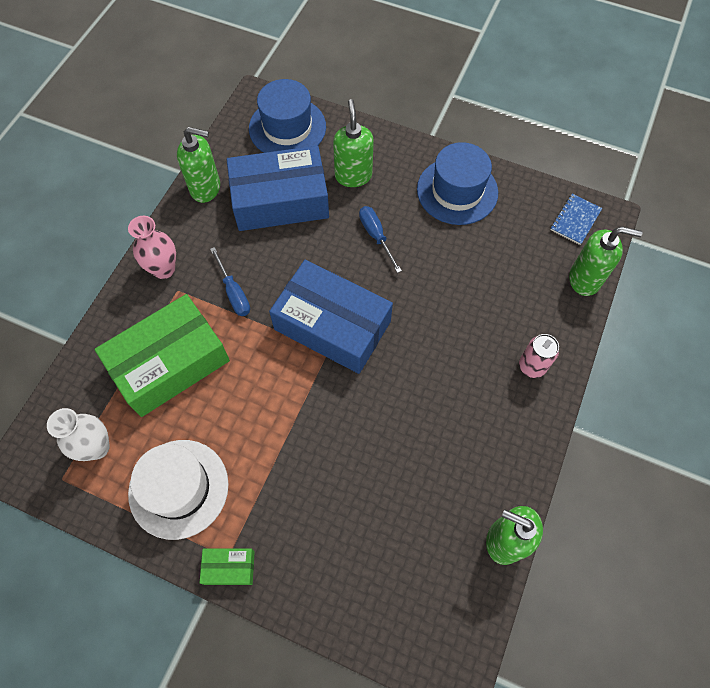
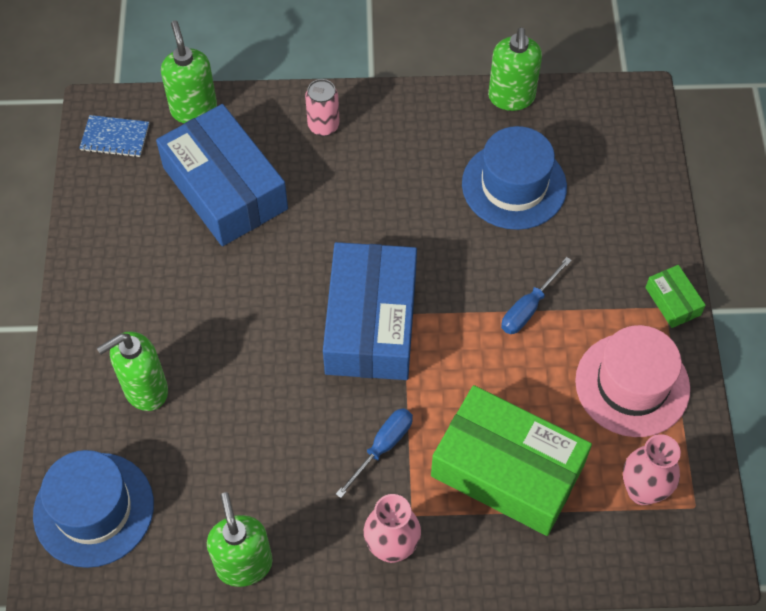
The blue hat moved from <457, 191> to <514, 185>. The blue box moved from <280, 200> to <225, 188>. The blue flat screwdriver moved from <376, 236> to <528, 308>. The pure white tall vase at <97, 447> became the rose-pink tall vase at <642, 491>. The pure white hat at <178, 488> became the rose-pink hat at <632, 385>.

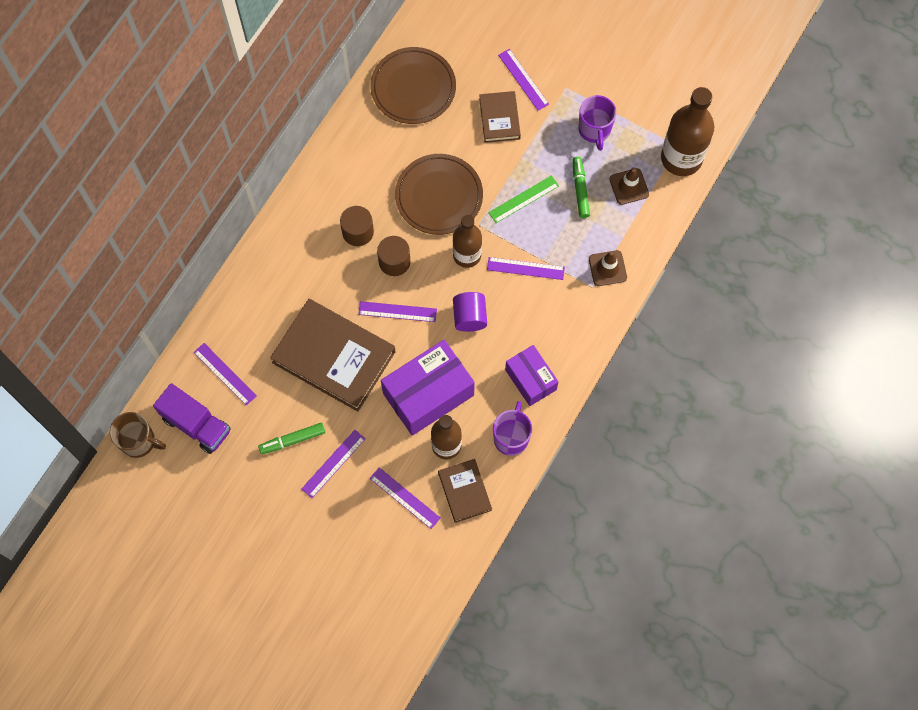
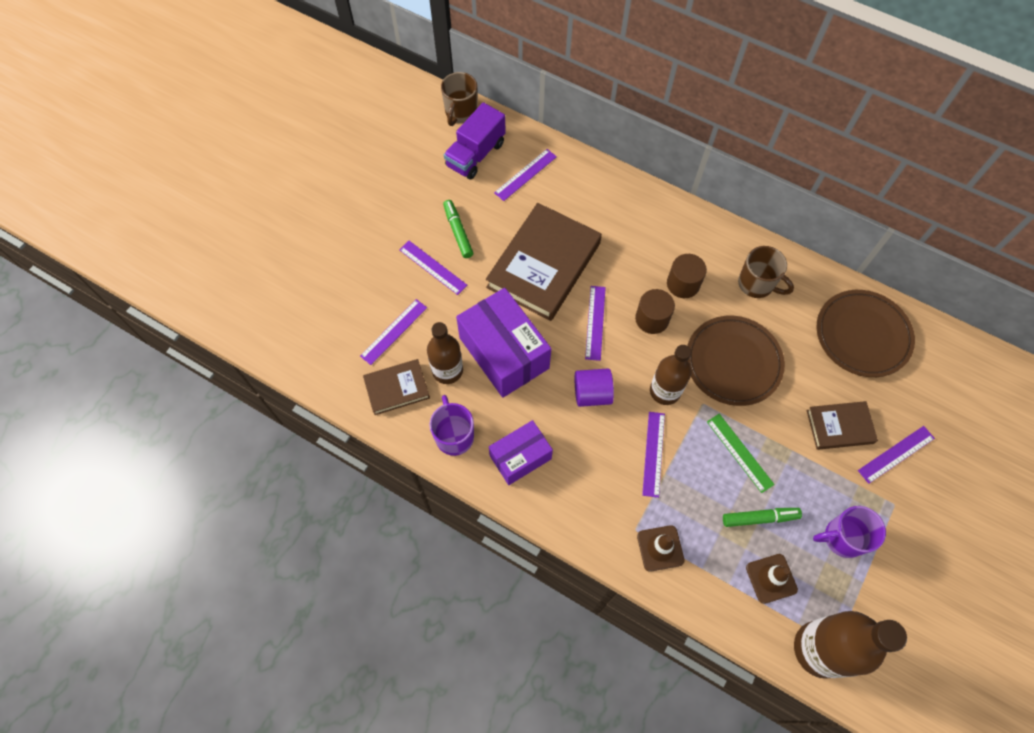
The purple tea mug at <511, 437> turned 120 degrees counterclockwise. The brown tea mug at <756, 284> appeared.

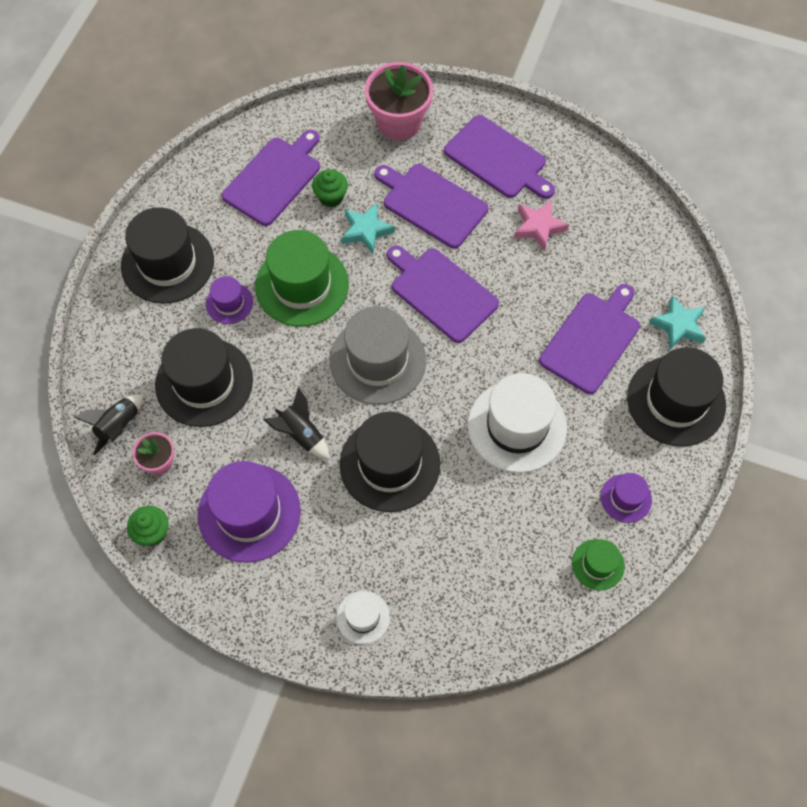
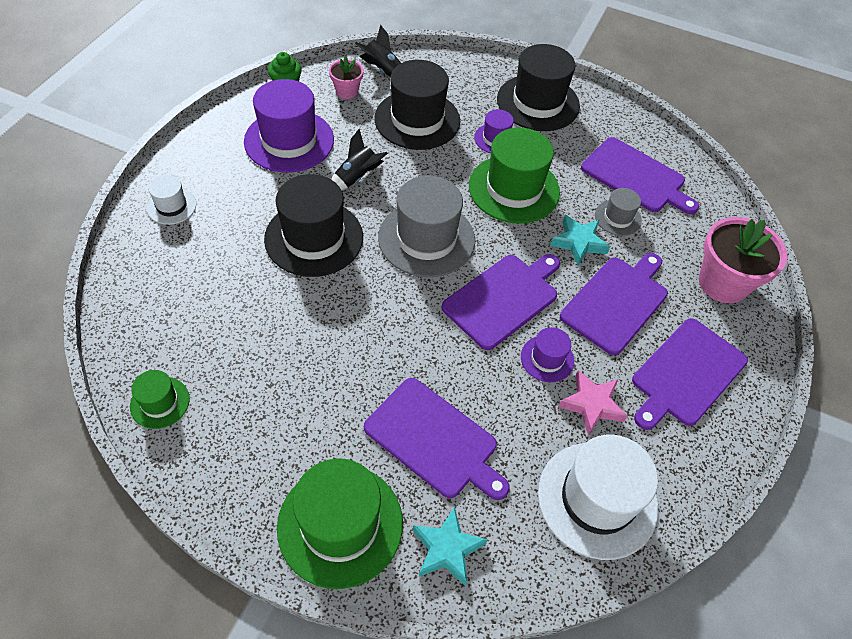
The green muffin at <331, 197> was replaced by the grey hat at <618, 218>. The jet-black hat at <676, 401> became the green hat at <340, 524>. The pure white hat moved from <517, 426> to <597, 499>. The purple hat moved from <626, 498> to <547, 359>.

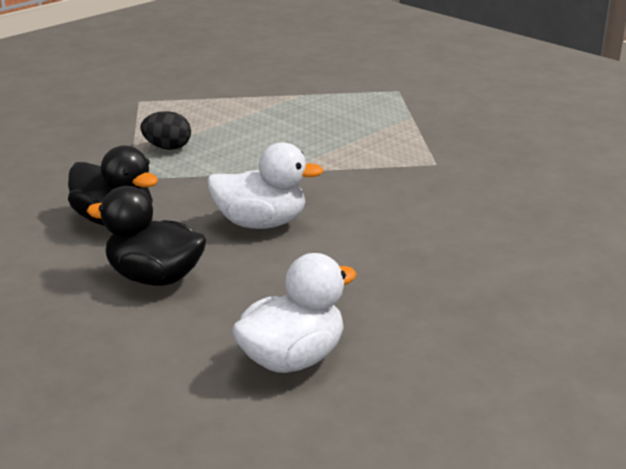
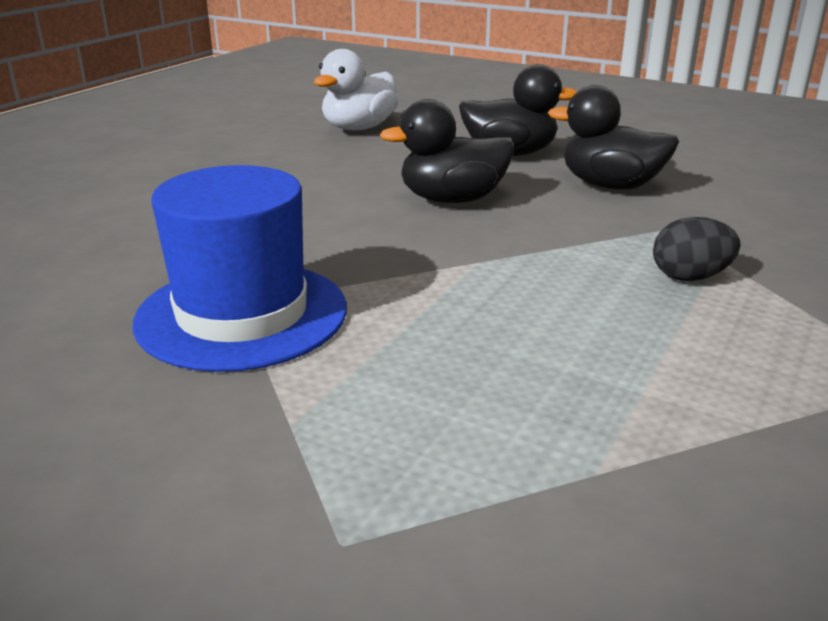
The pure white toy duck at <261, 223> became the jet-black toy duck at <452, 200>. The blue hat at <242, 314> appeared.

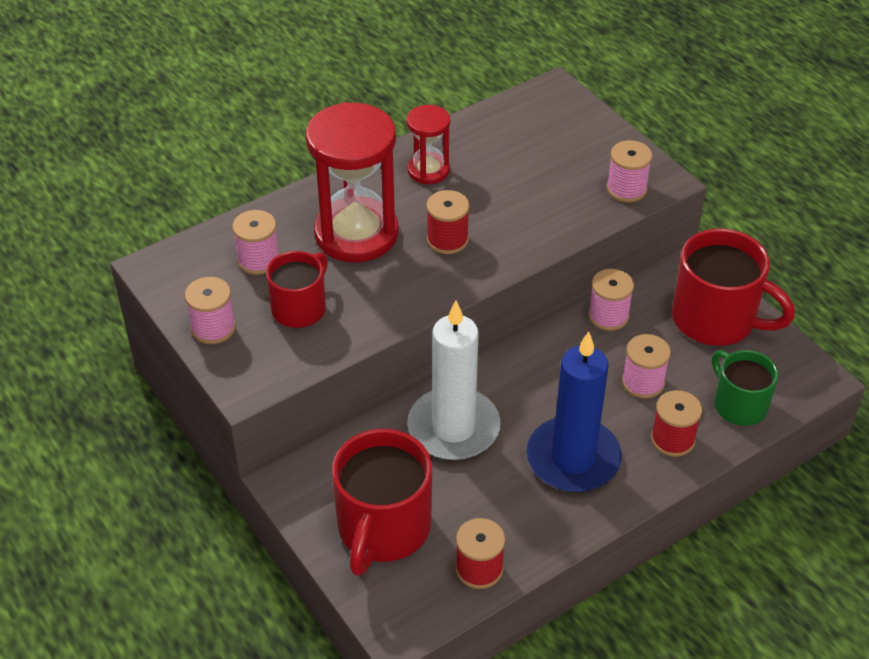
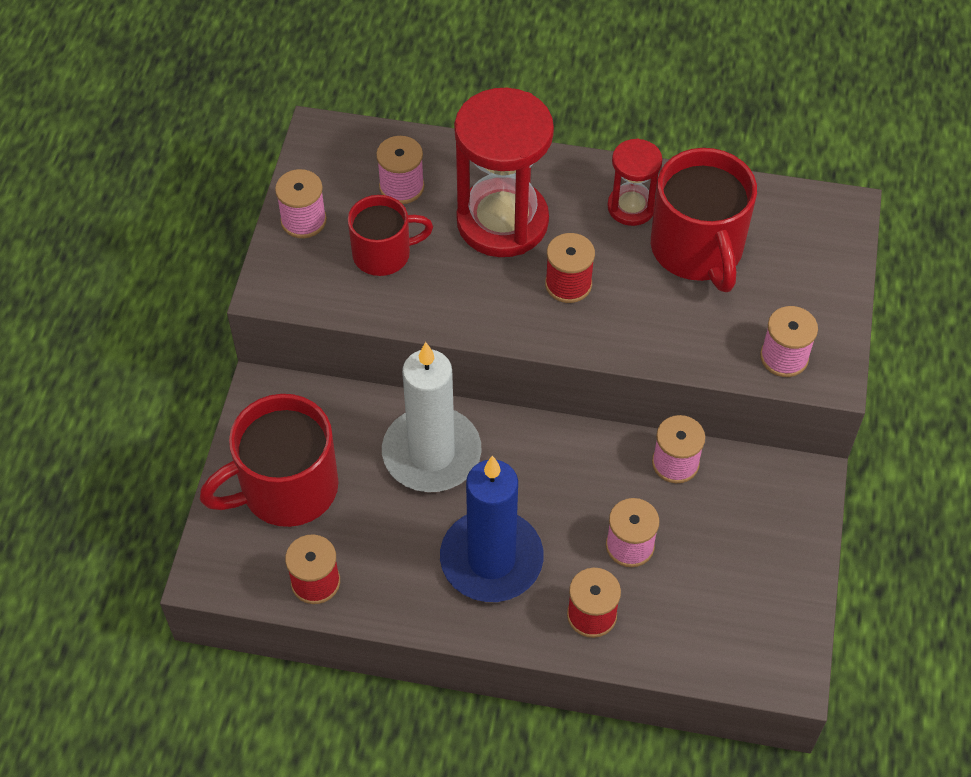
The red tea mug moved from <716, 319> to <697, 250>. The green tea mug at <739, 404> disappeared.

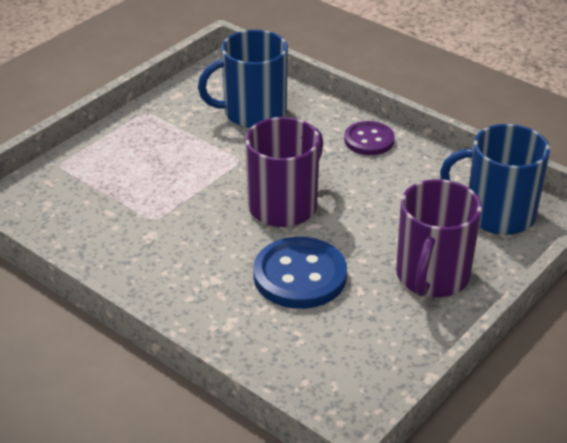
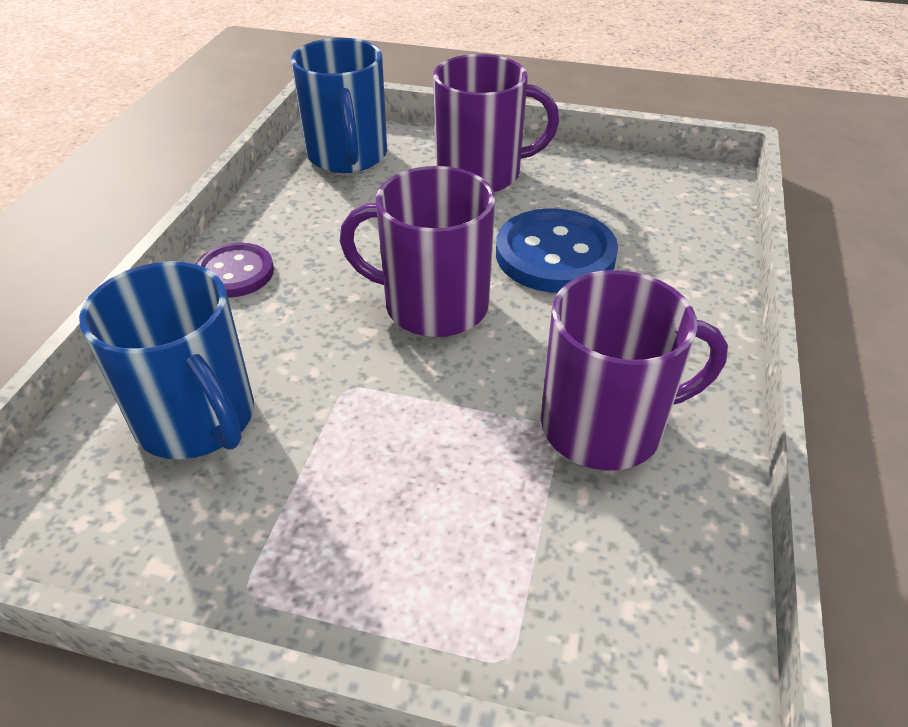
The purple tea mug at <605, 425> appeared.

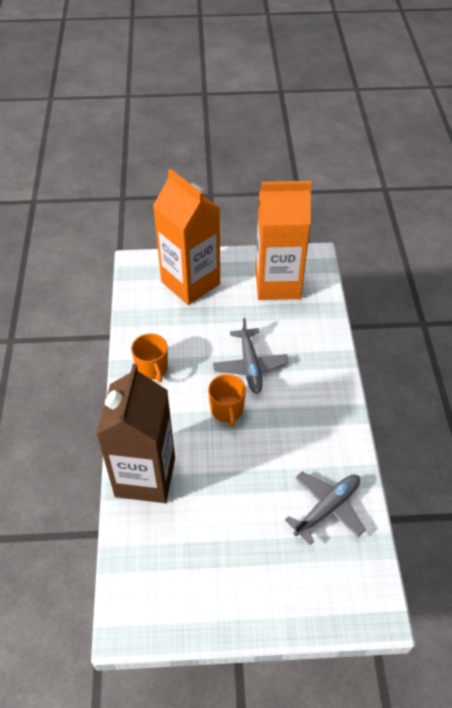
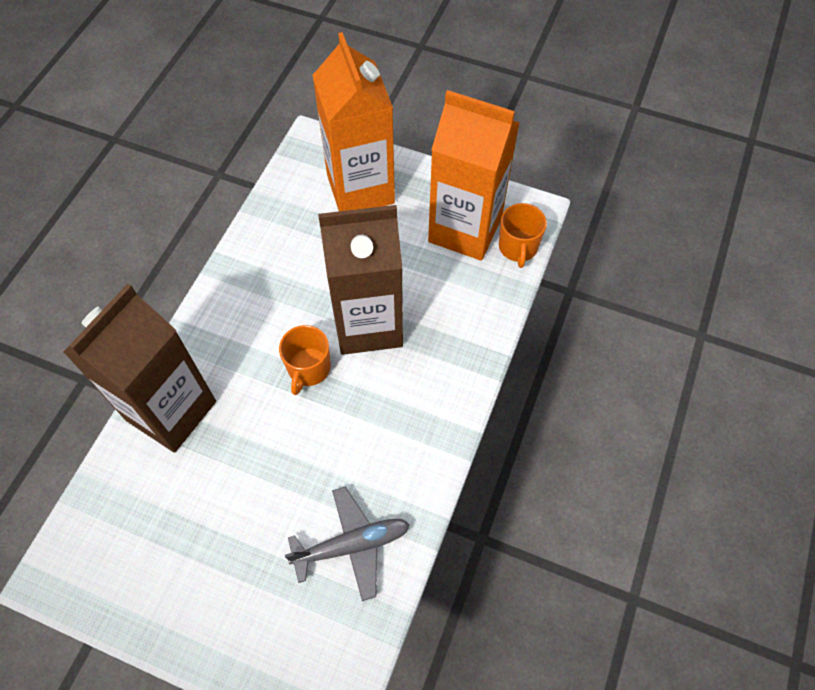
The grey plane at <250, 366> was replaced by the brown juice carton at <368, 324>. The orange-coloured tea mug moved from <152, 368> to <518, 247>.

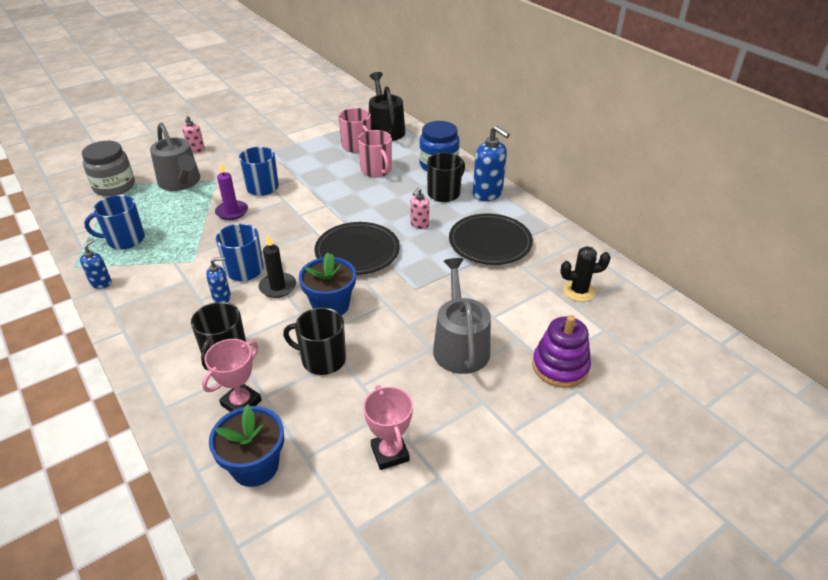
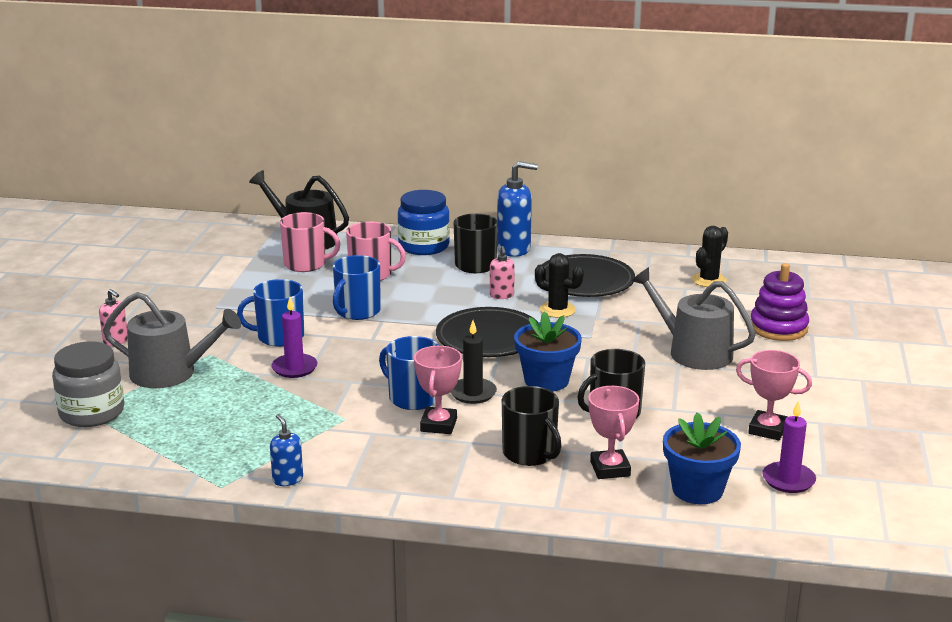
The blue tea mug moved from <125, 239> to <357, 311>. The blue soap dispenser at <222, 297> was replaced by the rose-pink award cup at <438, 425>. The jet-black prickly plant at <557, 310> appeared. The purple wax candle at <788, 480> appeared.

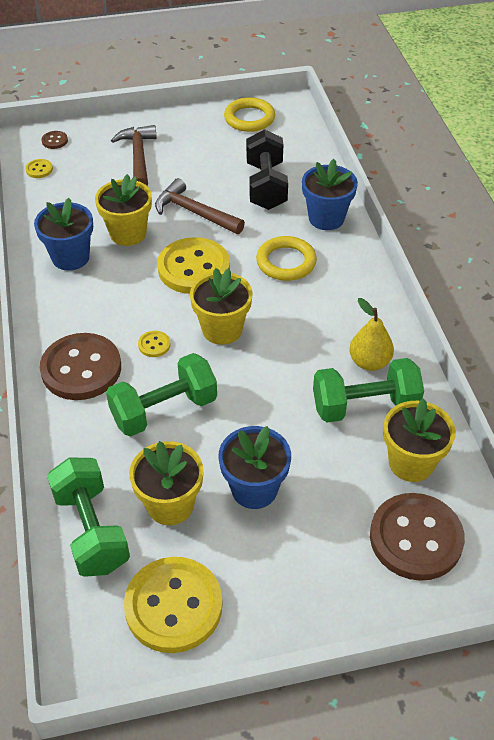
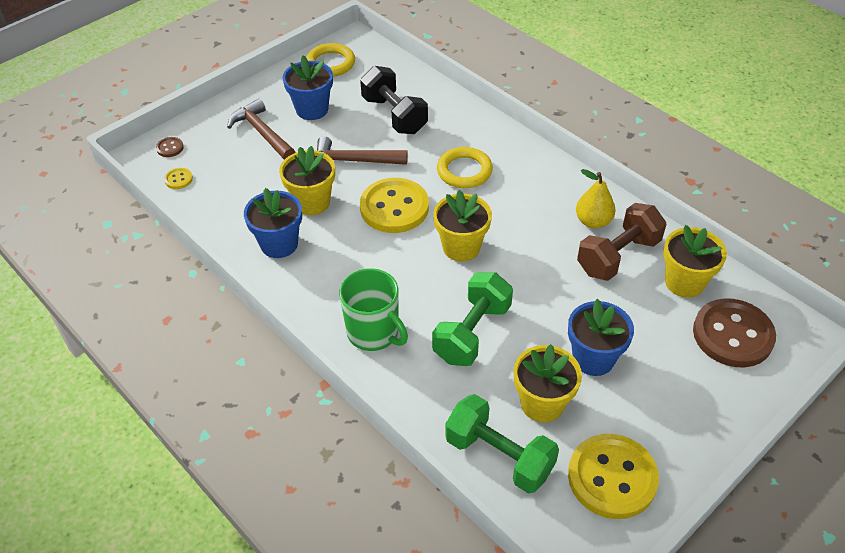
The blue potted plant moved from <326, 218> to <312, 109>. The yellow button at <154, 345> disappeared. The brown button at <81, 369> was replaced by the green tea mug at <374, 333>. The green free weight at <365, 406> became the brown free weight at <618, 256>.

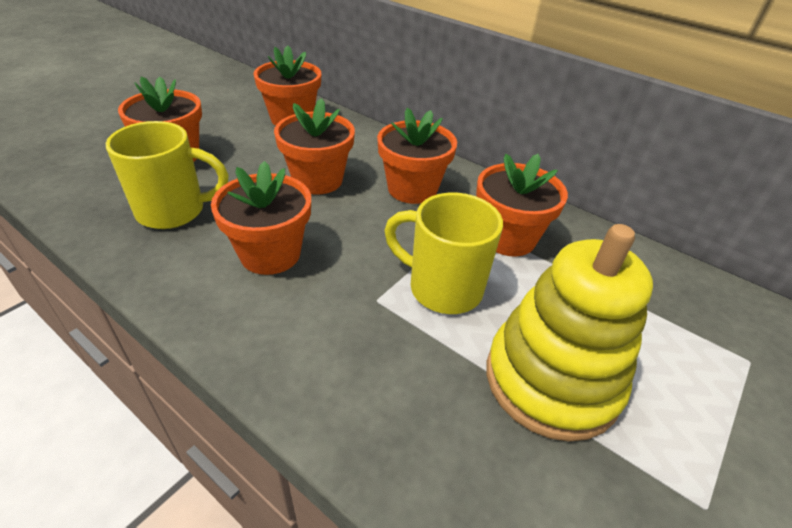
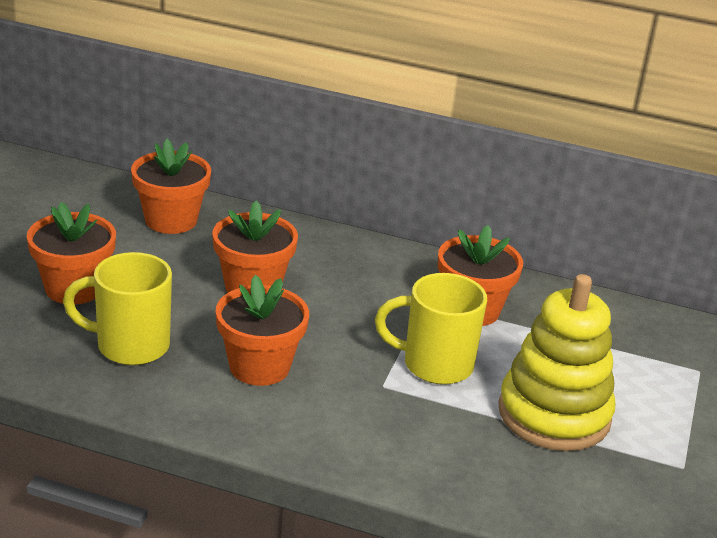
The orange-coloured potted plant at <412, 189> disappeared. The yellow tea mug at <174, 211> turned 150 degrees counterclockwise.

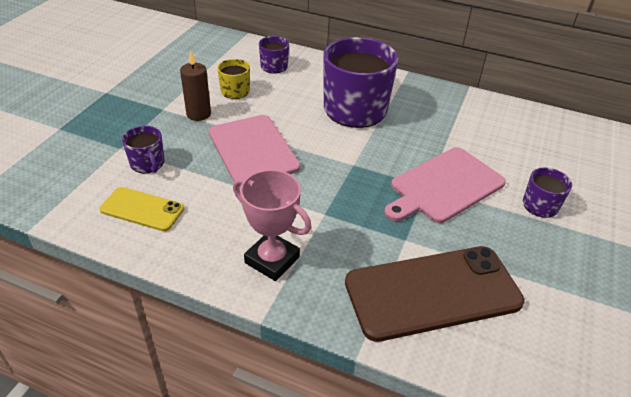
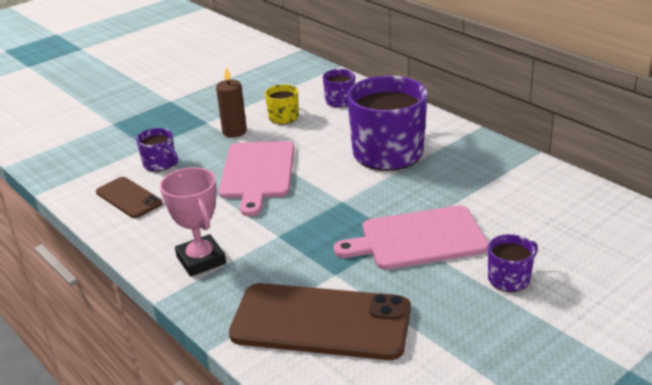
The purple tea mug at <147, 163> turned 45 degrees counterclockwise. The yellow smartphone at <142, 209> became the brown smartphone at <129, 198>.

